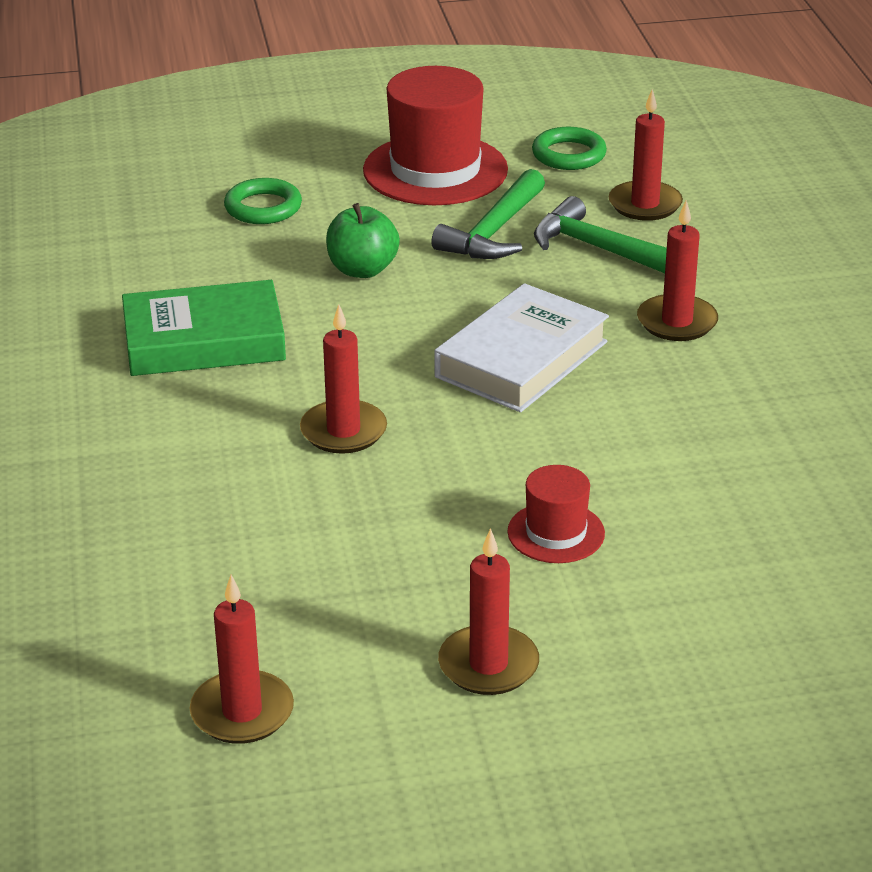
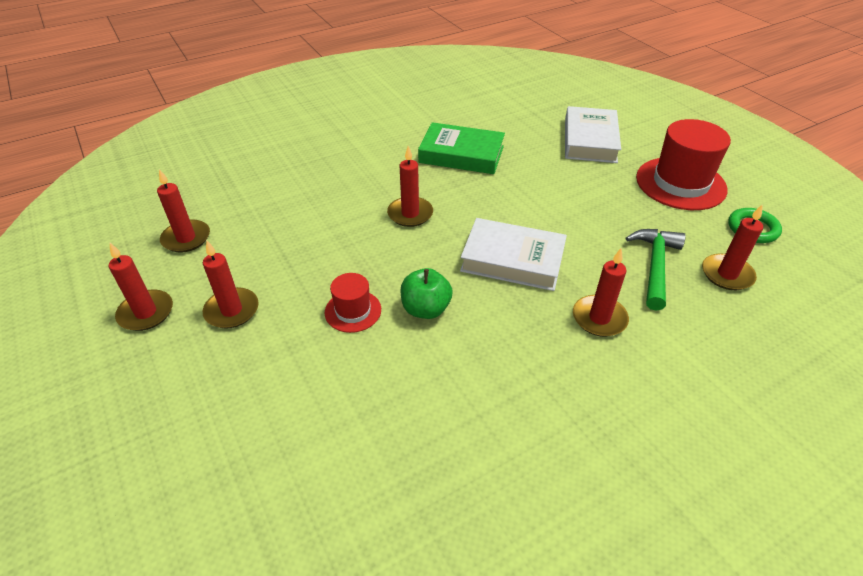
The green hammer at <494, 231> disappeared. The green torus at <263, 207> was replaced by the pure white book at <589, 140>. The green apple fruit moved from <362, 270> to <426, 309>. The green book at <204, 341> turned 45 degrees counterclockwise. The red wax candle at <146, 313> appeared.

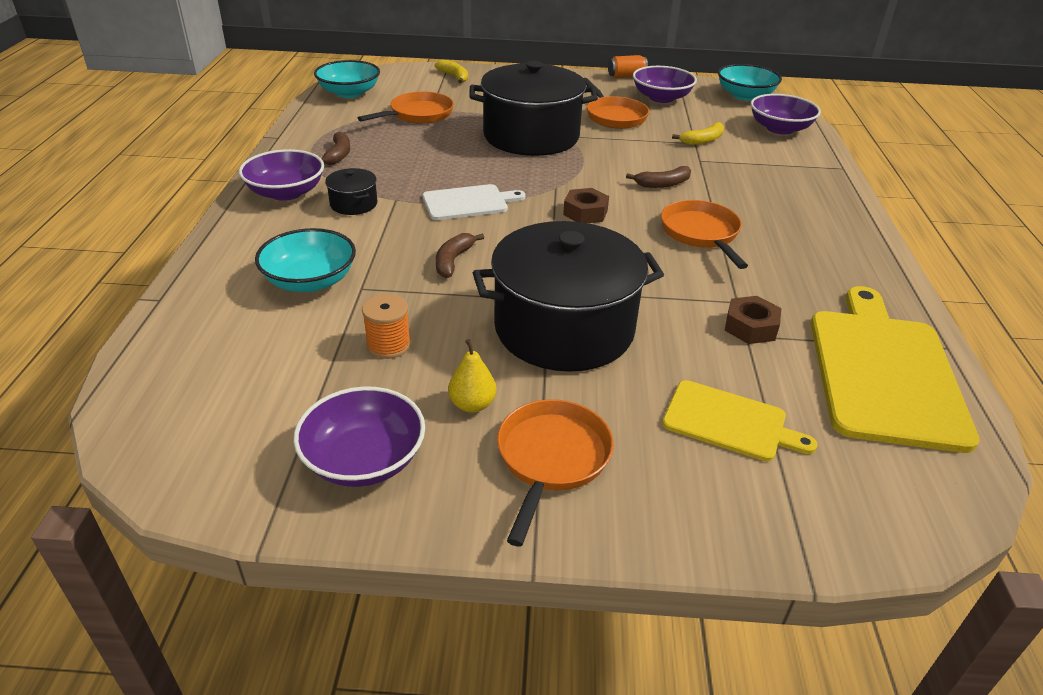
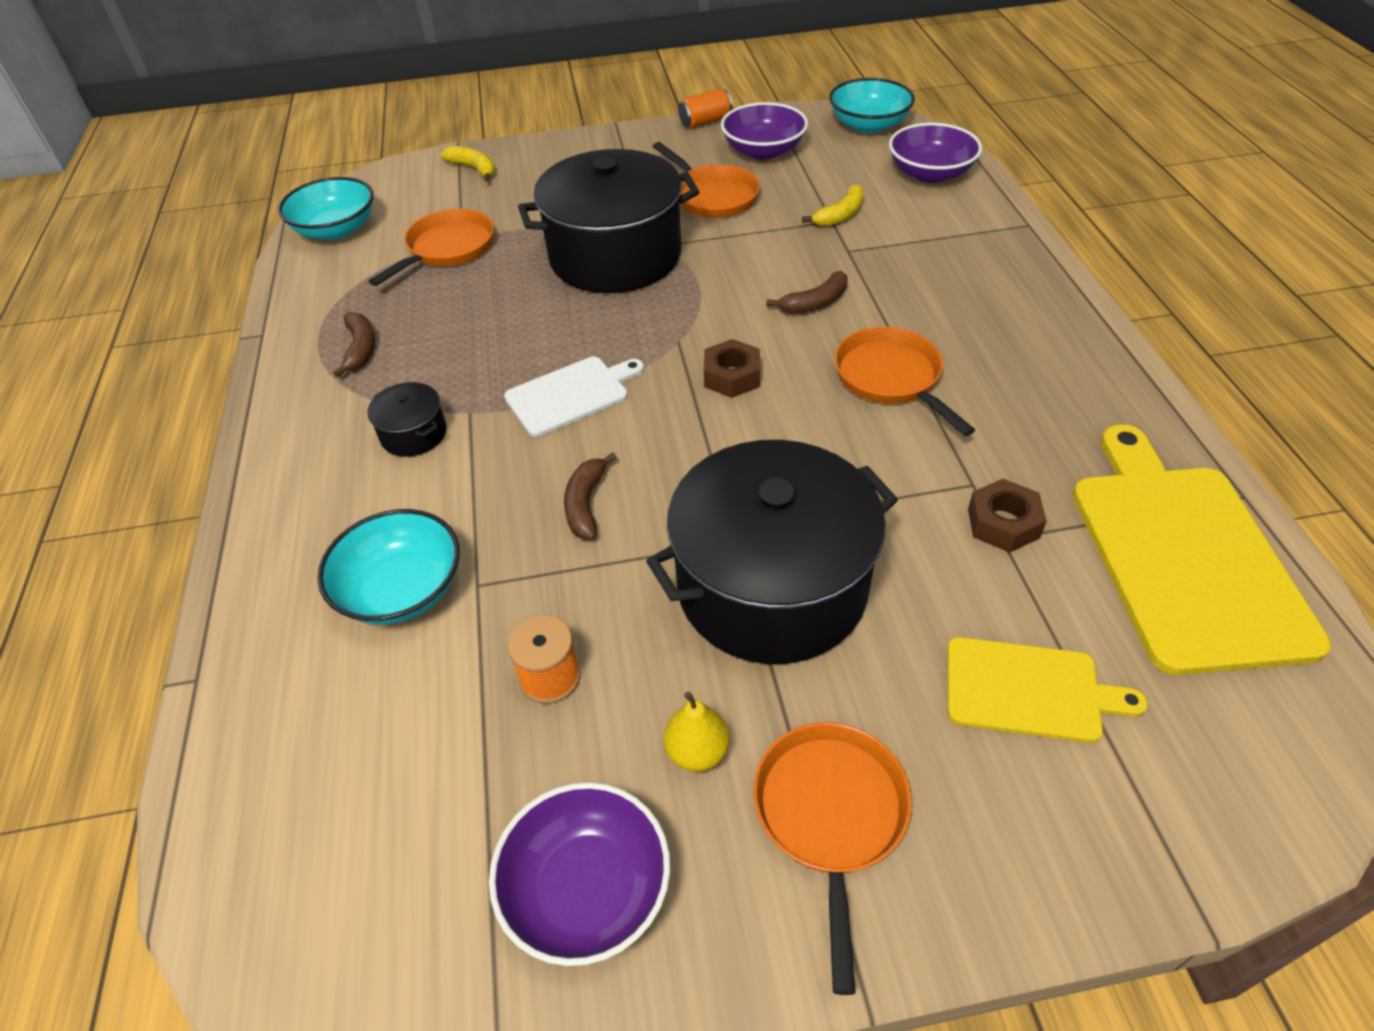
The purple deep dish at <286, 192> disappeared.

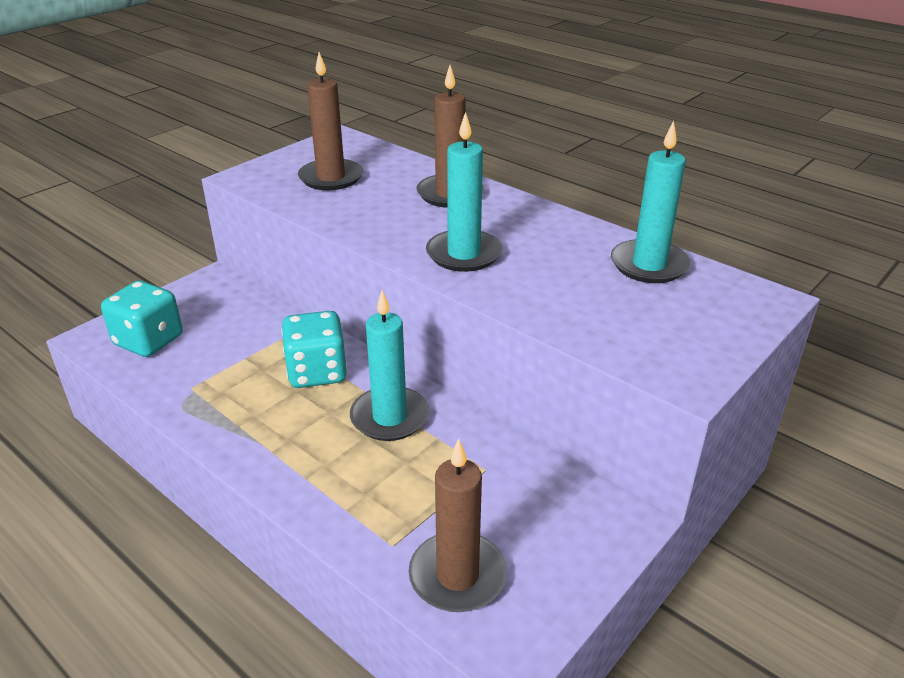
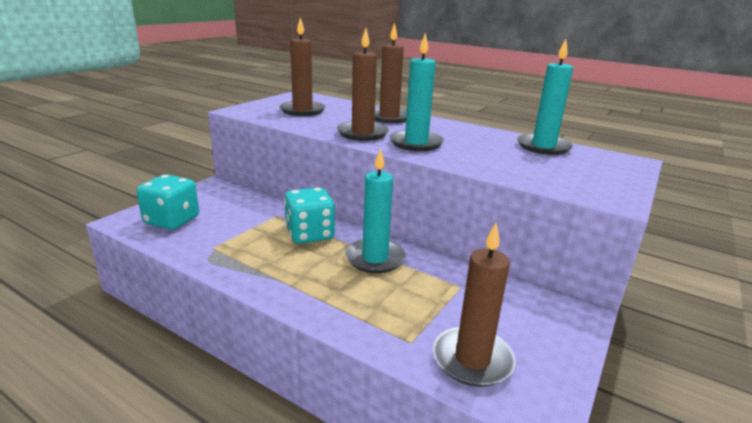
The brown wax candle at <362, 133> appeared.

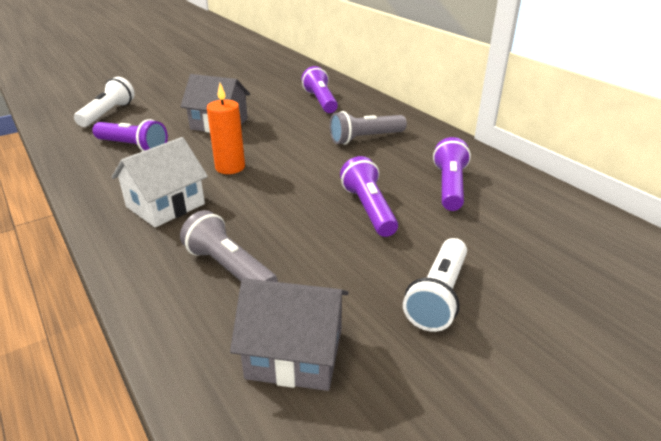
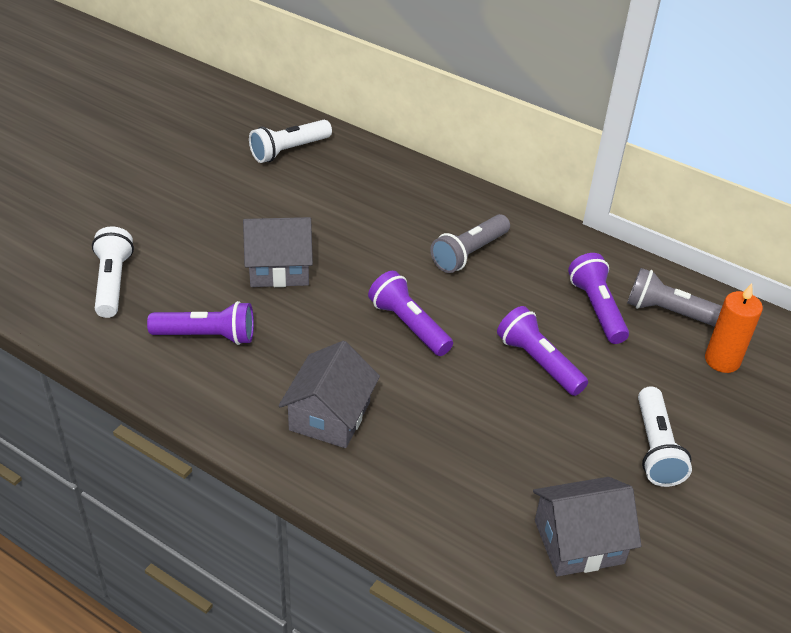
The purple flashlight moved from <320, 101> to <408, 325>. The orange-coloured wax candle moved from <230, 167> to <722, 360>. The pure white toy house at <165, 205> became the grey toy house at <330, 416>. The grey flashlight moved from <229, 269> to <670, 313>. The pure white flashlight at <289, 150> appeared.

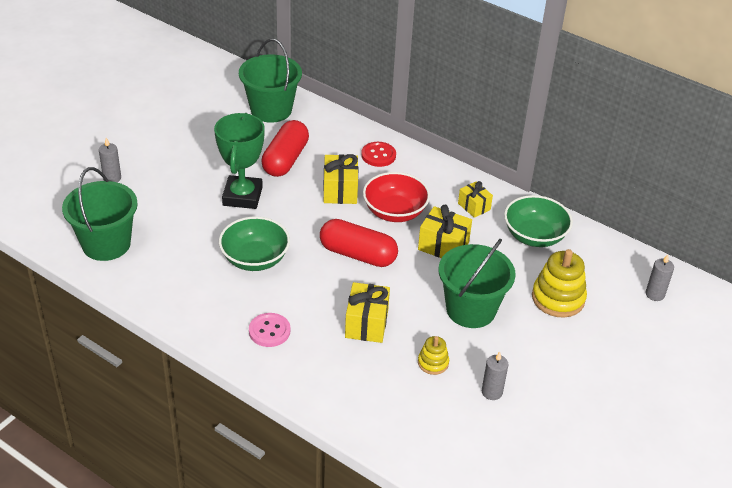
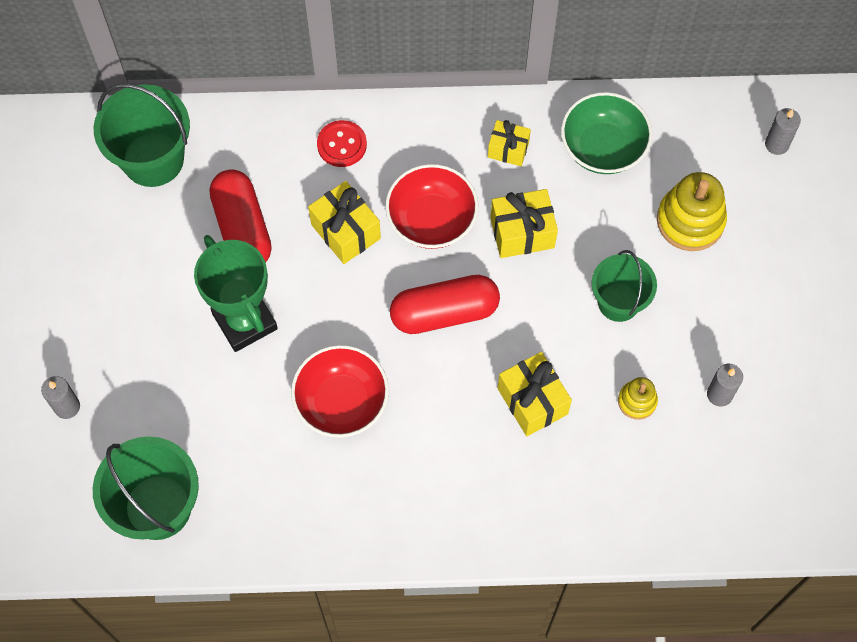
The green deep dish at <255, 259> became the red deep dish at <341, 402>. The green bucket at <471, 310> changed to 0.66 times the size. The rose-pink button at <269, 331> disappeared.

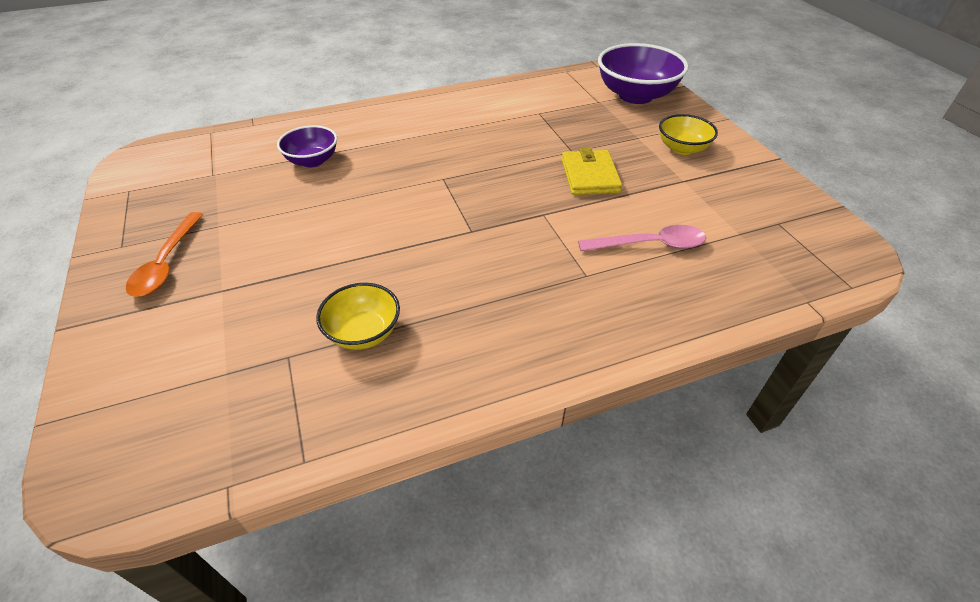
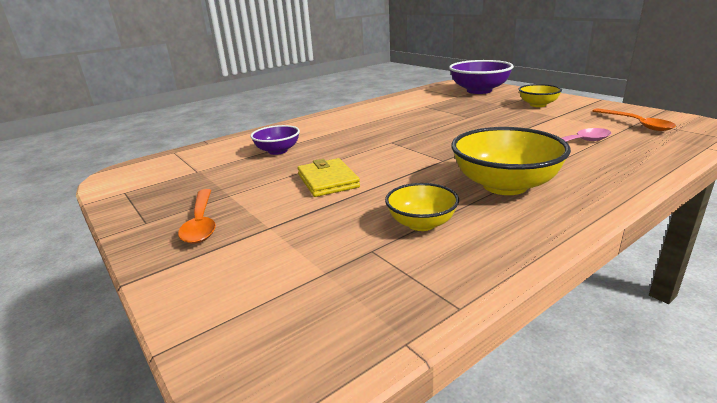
The yellow card wallet moved from <590, 176> to <328, 181>. The orange-coloured spoon at <636, 124> appeared. The yellow deep dish at <504, 185> appeared.

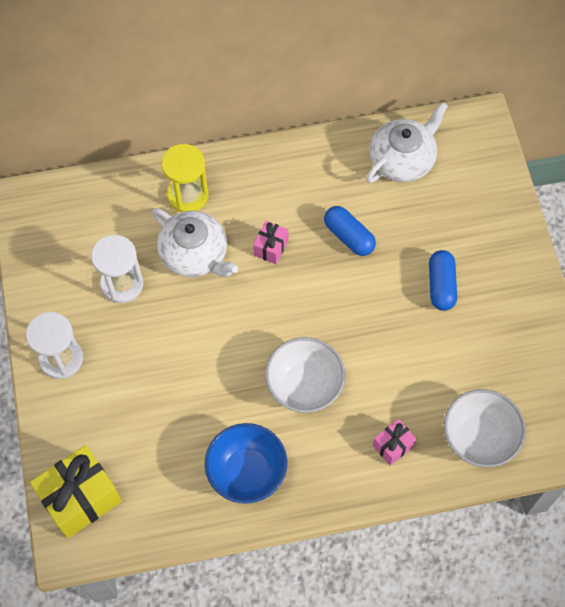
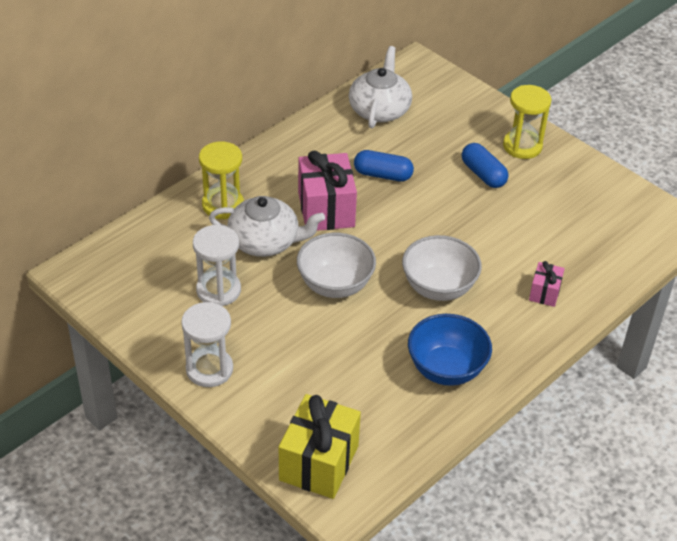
The rose-pink present at <271, 248> changed to 1.97 times the size. The pure white deep dish moved from <479, 438> to <335, 285>. The yellow sandglass at <522, 146> appeared.

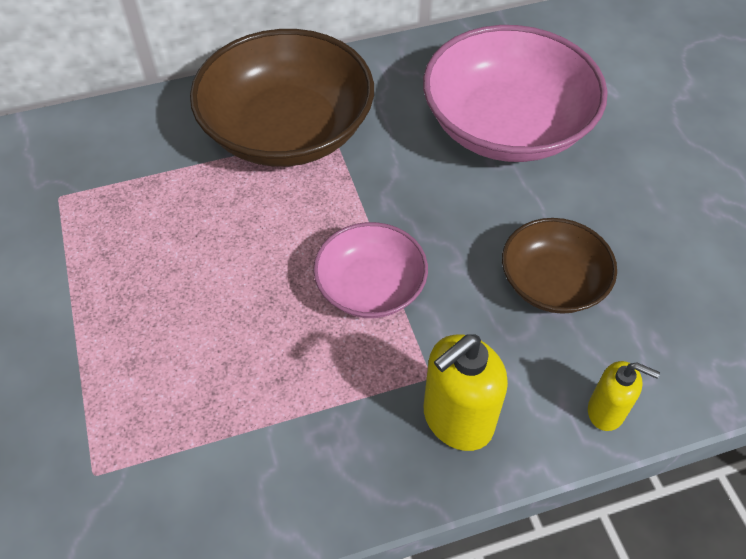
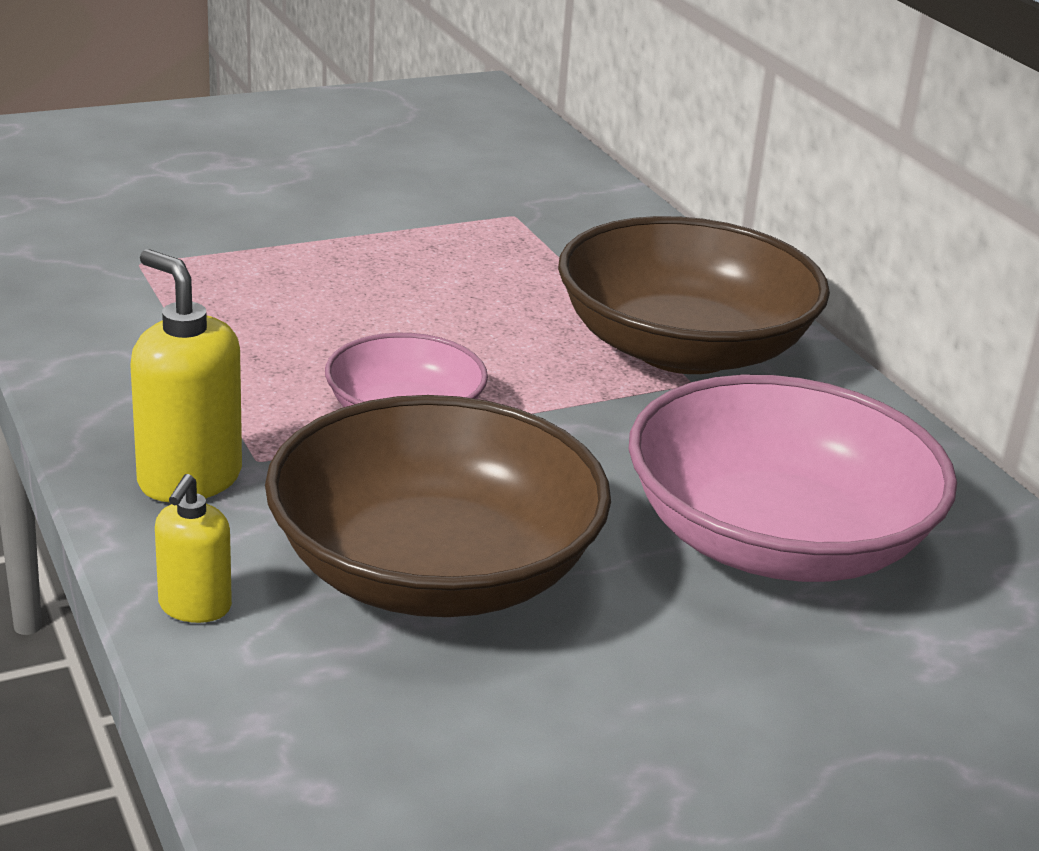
The brown deep dish at <552, 282> changed to 1.81 times the size.

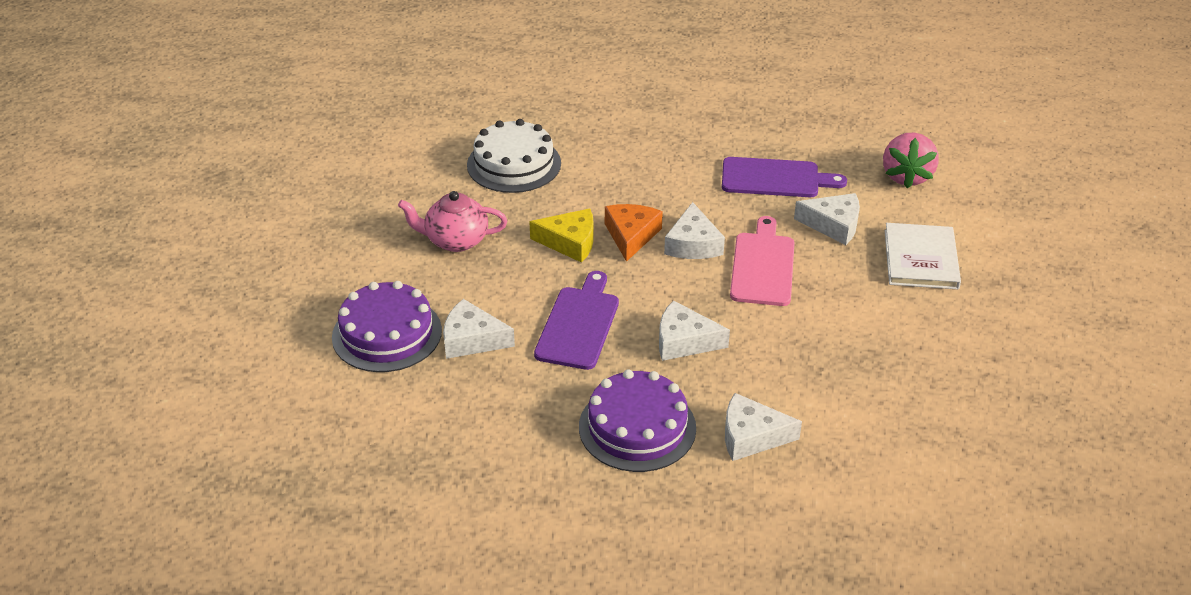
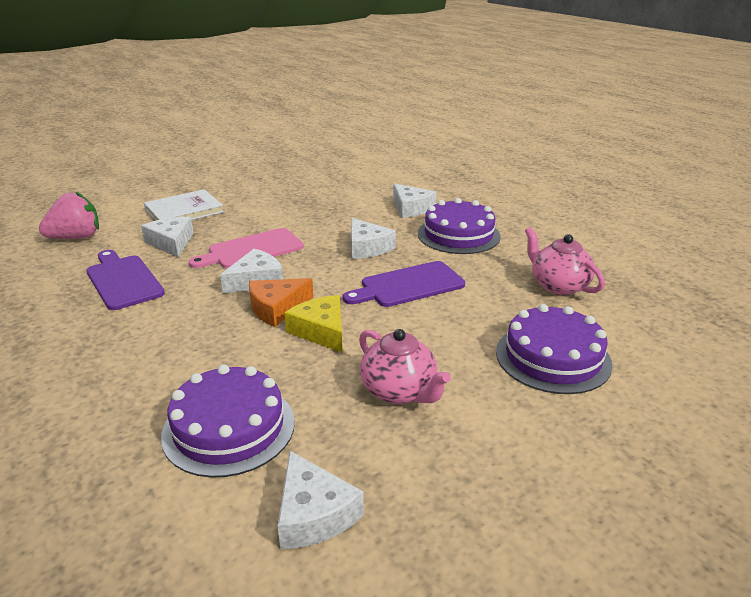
The pure white cake at <514, 164> became the purple cake at <229, 428>. The pure white cheese wedge moved from <472, 339> to <313, 514>. The rose-pink china teapot at <558, 286> appeared.

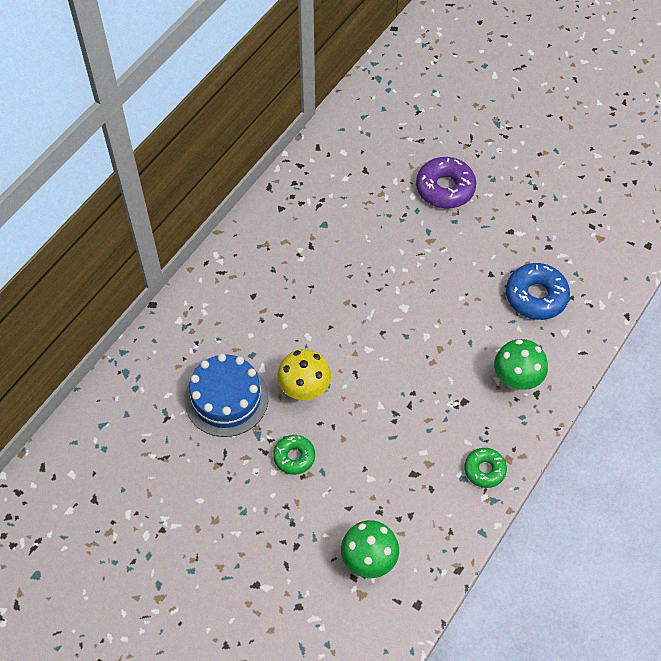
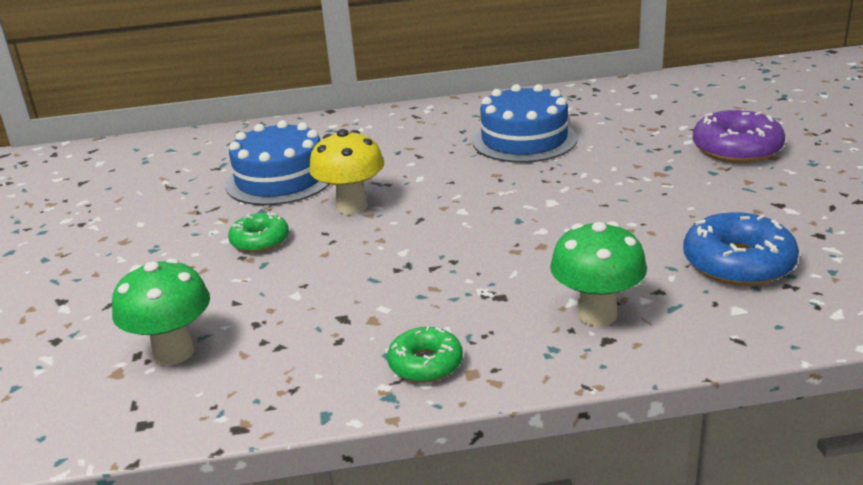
The blue cake at <524, 140> appeared.

